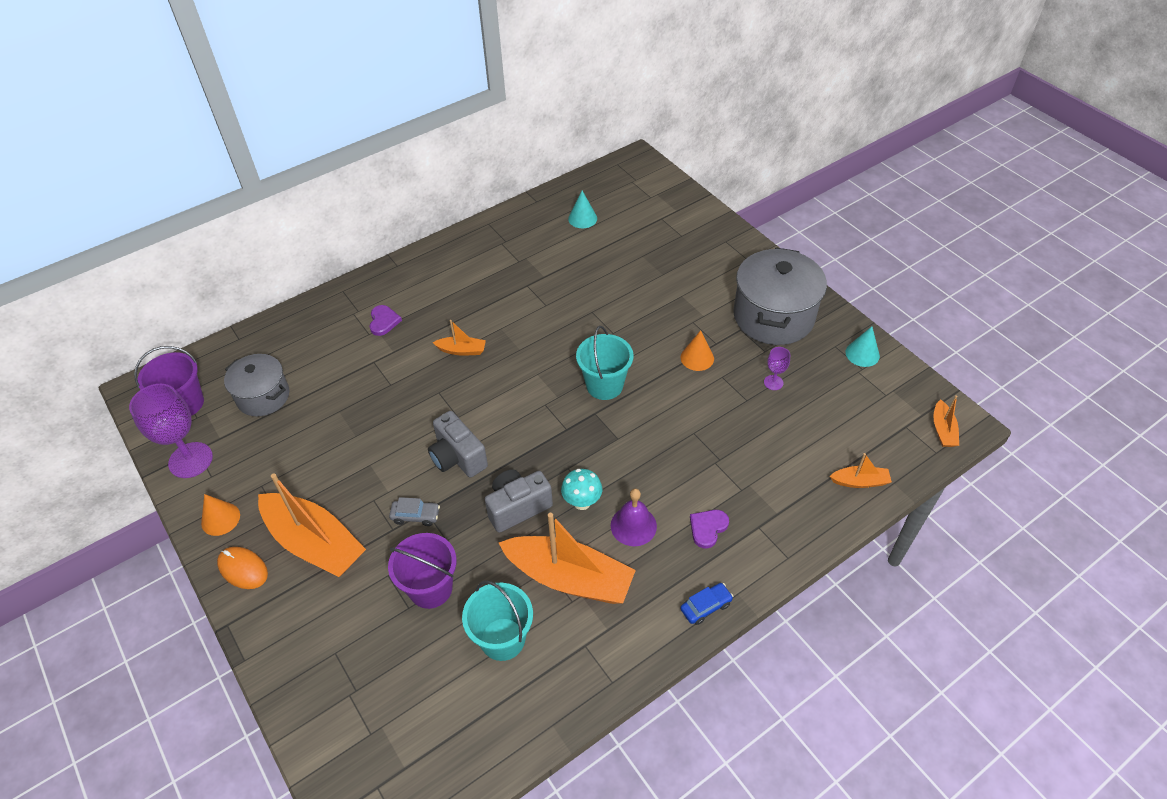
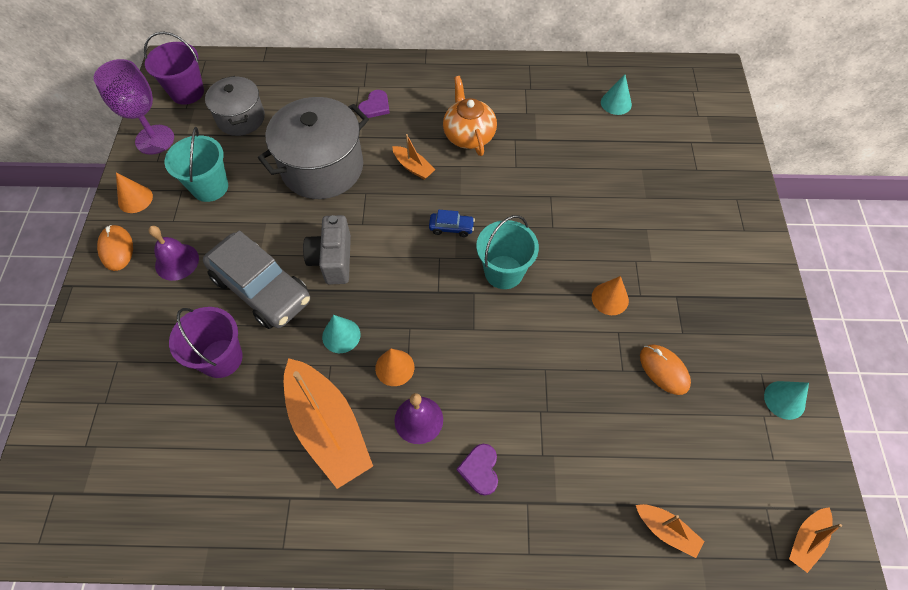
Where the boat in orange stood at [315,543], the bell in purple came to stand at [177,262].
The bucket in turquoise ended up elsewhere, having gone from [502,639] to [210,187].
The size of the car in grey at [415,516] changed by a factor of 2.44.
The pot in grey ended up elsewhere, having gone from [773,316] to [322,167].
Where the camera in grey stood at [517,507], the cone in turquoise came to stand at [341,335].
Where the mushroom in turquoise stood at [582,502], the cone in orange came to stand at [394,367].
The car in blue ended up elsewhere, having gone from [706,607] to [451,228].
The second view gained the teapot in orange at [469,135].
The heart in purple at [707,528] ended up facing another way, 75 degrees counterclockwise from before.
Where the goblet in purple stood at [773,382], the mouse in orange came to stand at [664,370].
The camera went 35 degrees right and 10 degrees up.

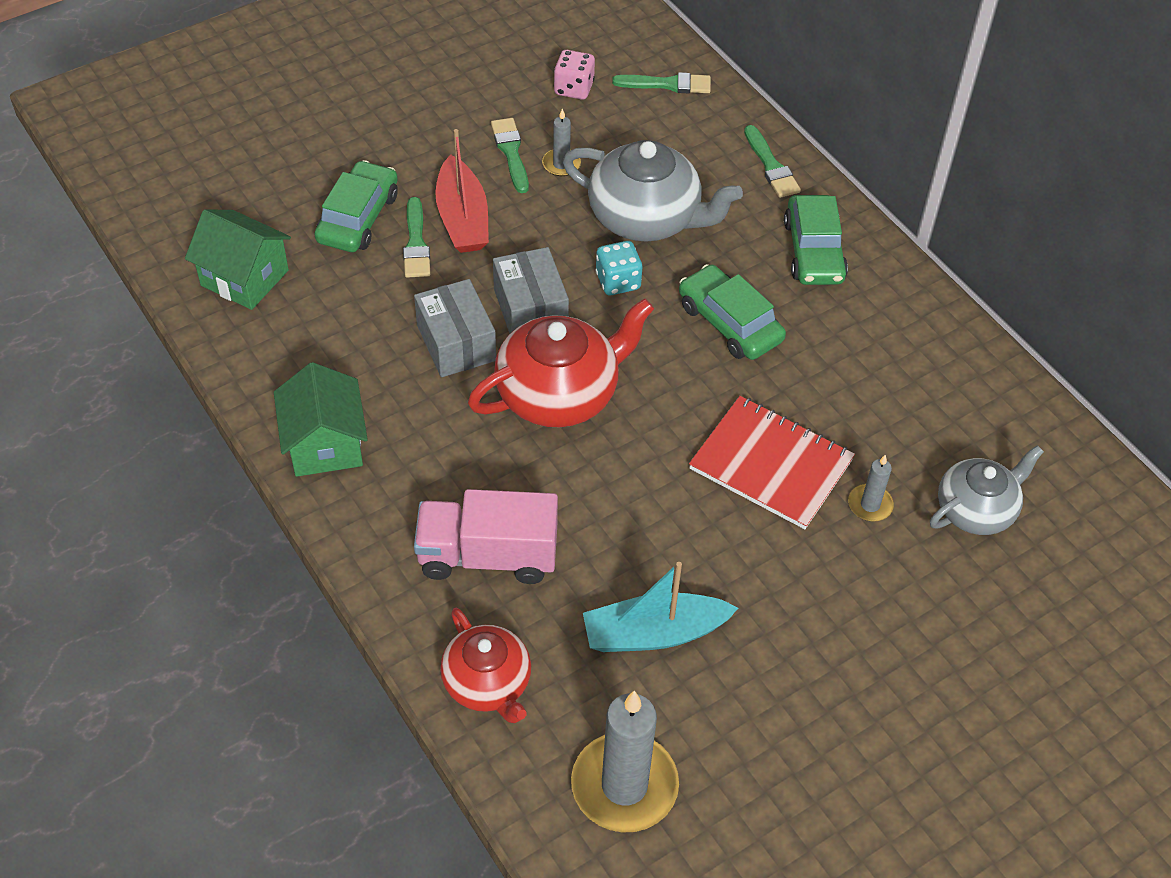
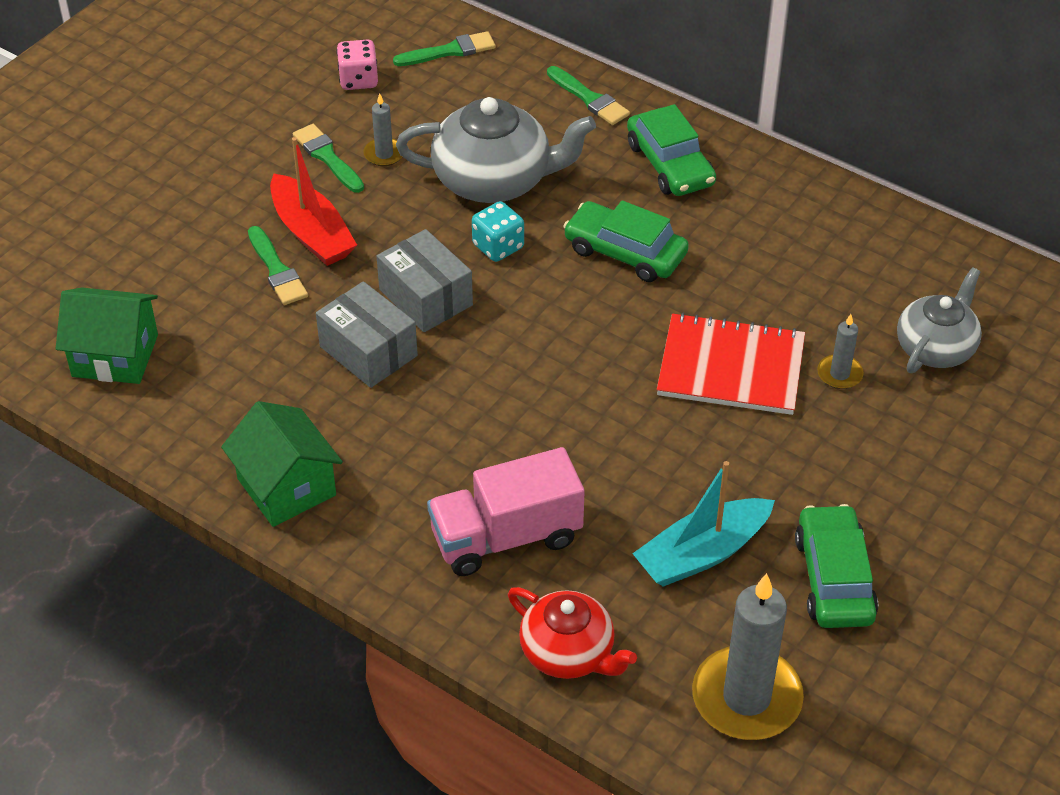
The car in green ended up elsewhere, having gone from [358,218] to [834,578].
The second view lost the teapot in red at [559,393].
The camera went 20 degrees left and 5 degrees down.

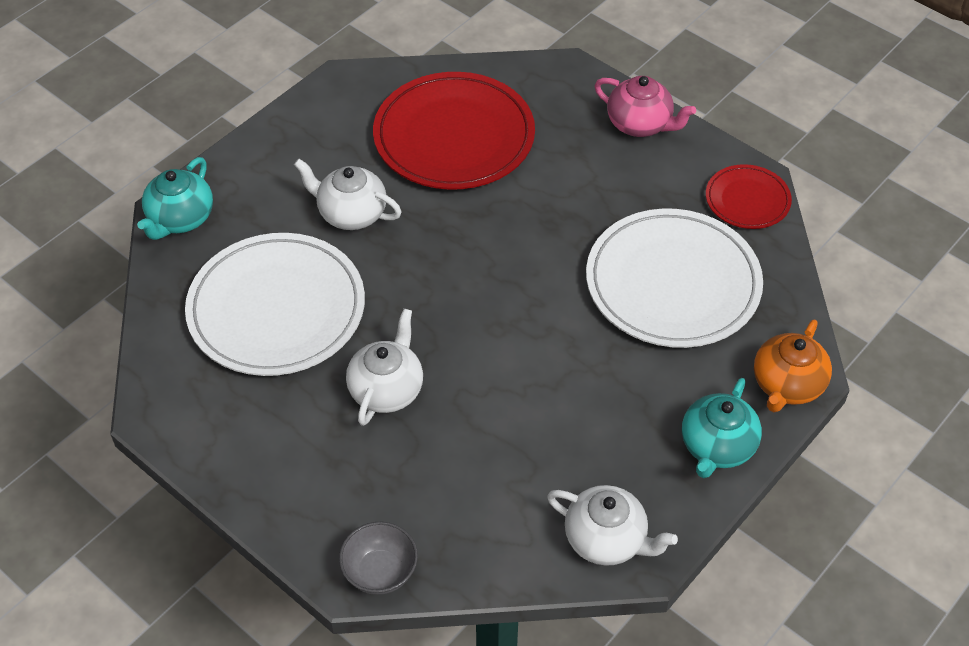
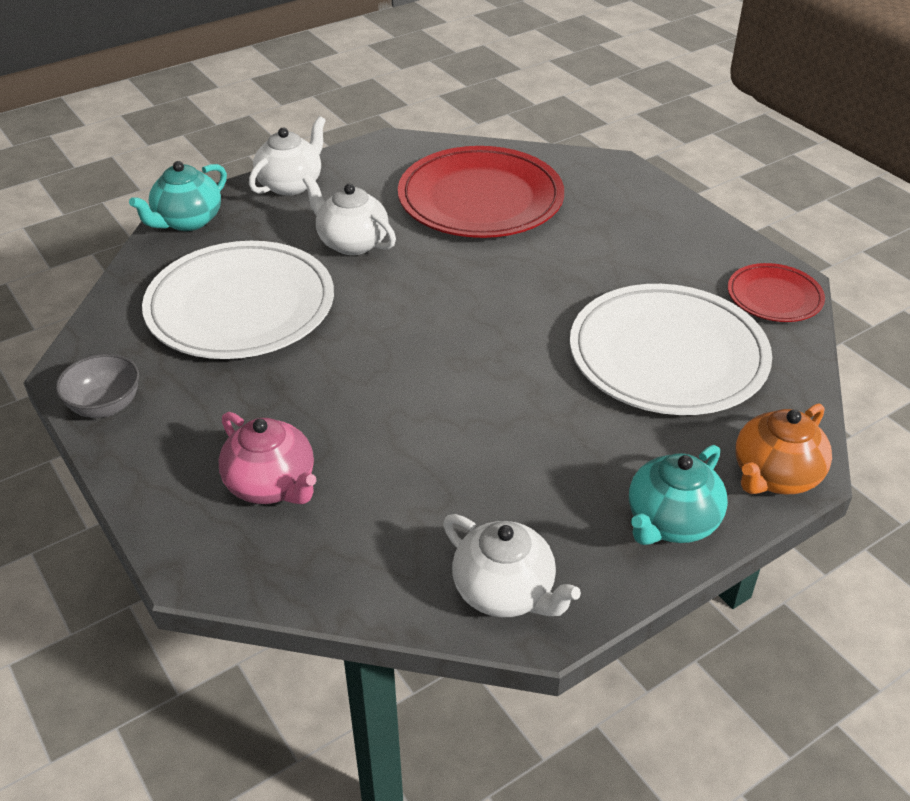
The bowl in grey ended up elsewhere, having gone from [380,572] to [105,406].
The teapot in pink ended up elsewhere, having gone from [640,124] to [272,485].
The teapot in white ended up elsewhere, having gone from [387,389] to [291,184].
The camera went 15 degrees right and 10 degrees down.

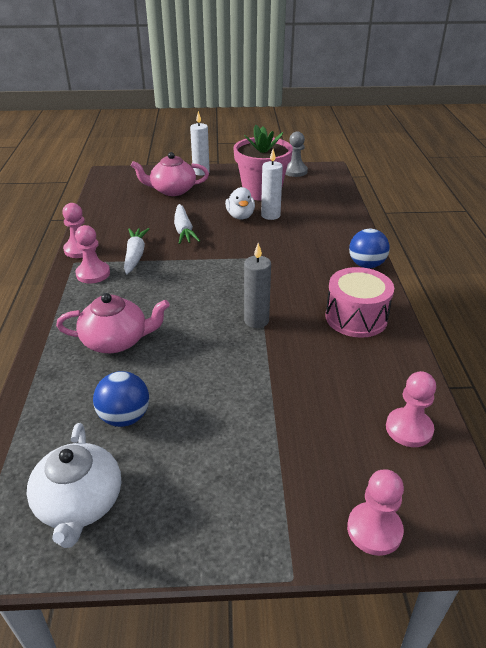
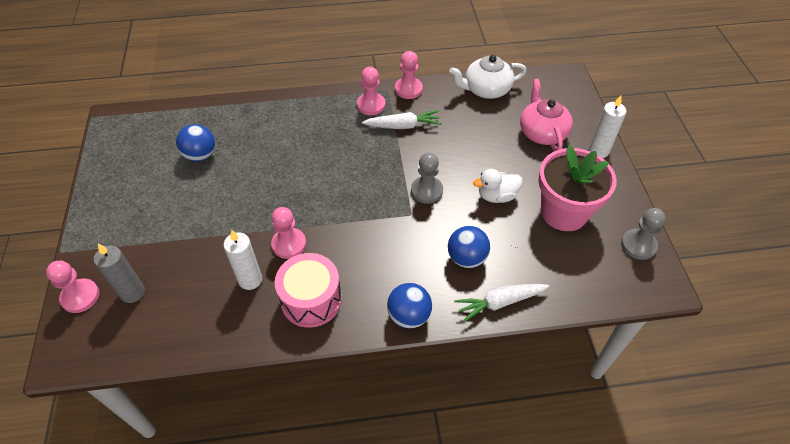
The candle in grey ended up elsewhere, having gone from [256,321] to [132,292].
The candle in white ended up elsewhere, having gone from [270,215] to [250,280].
The pawn in pink ended up elsewhere, having gone from [409,429] to [289,244].
The second view gained the pawn in grey at [426,191].
The second view gained the ball in blue at [466,258].
The teapot in white ended up elsewhere, having gone from [79,503] to [486,89].
The carrot in white ended up elsewhere, having gone from [184,230] to [499,303].
The second view lost the teapot in pink at [116,341].
The camera went 85 degrees right and 15 degrees up.

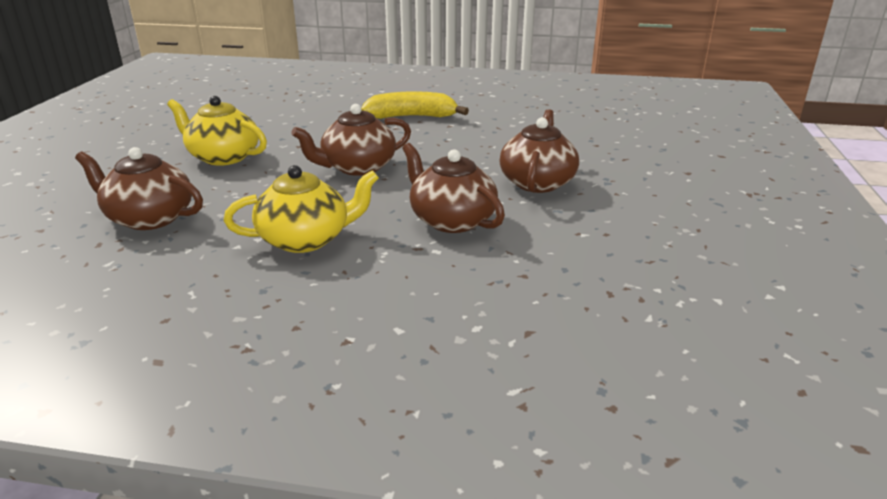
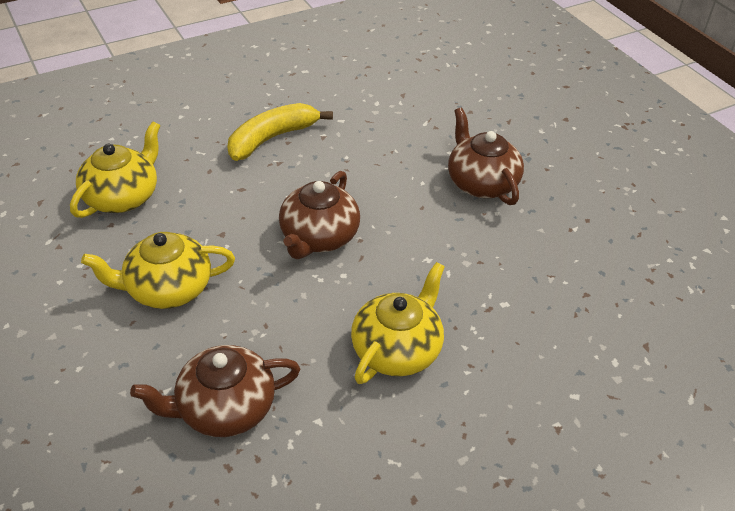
The second view gained the teapot in yellow at [123,197].
The second view lost the teapot in brown at [451,220].
The camera went 40 degrees left and 15 degrees up.

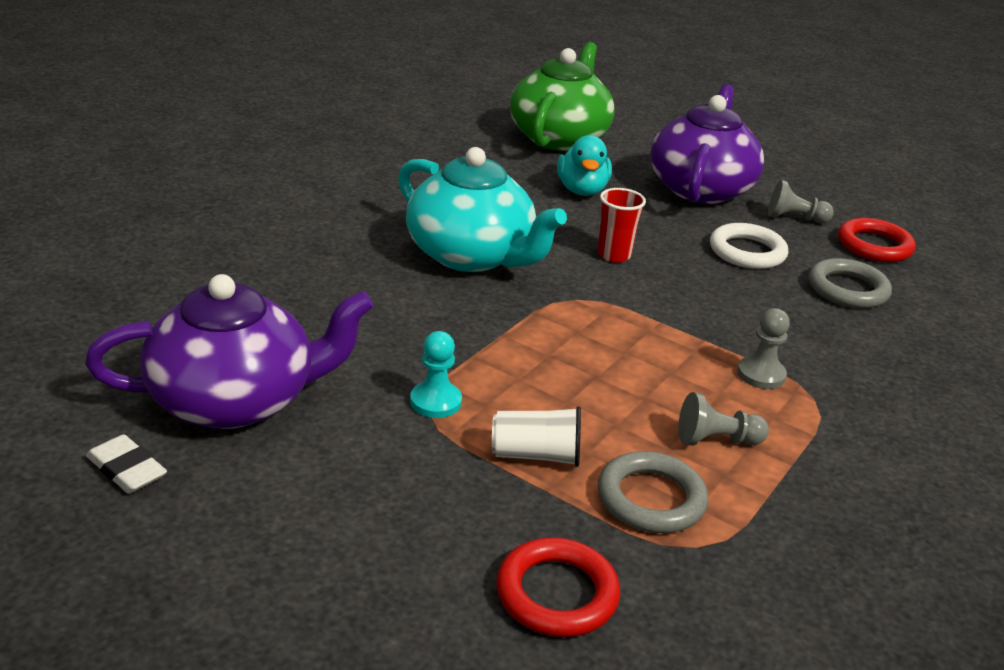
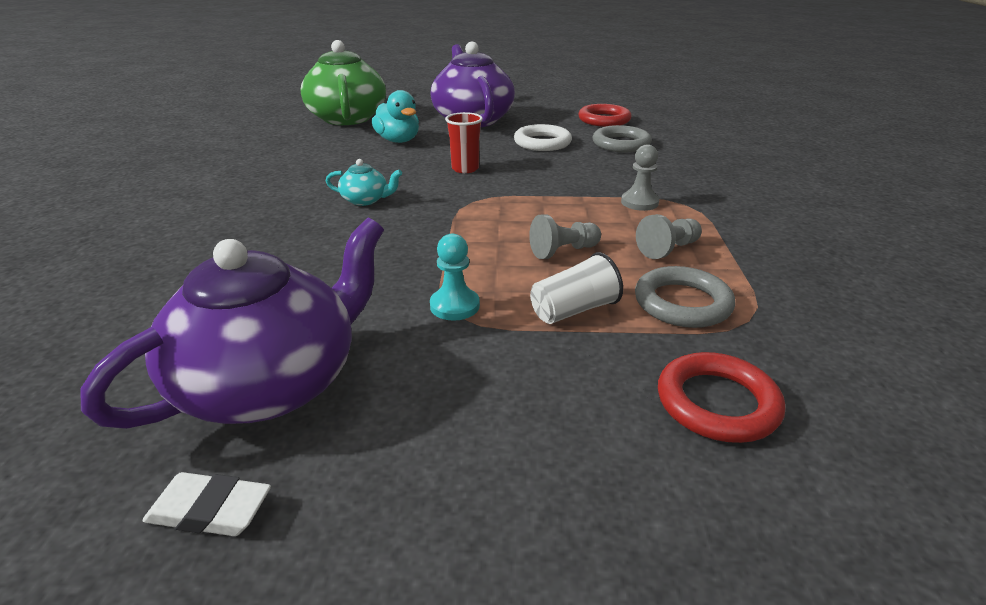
The size of the teapot in turquoise at [472,256] changed by a factor of 0.42.
The pawn in grey ended up elsewhere, having gone from [794,218] to [563,251].
The camera went 30 degrees left and 0 degrees up.

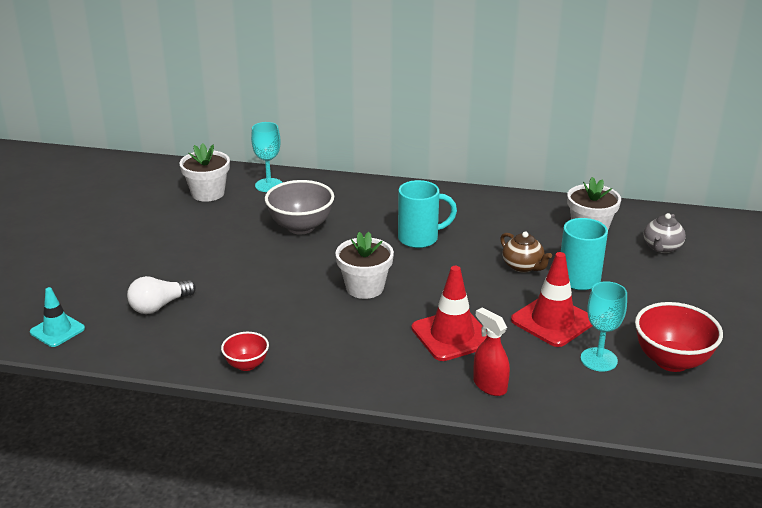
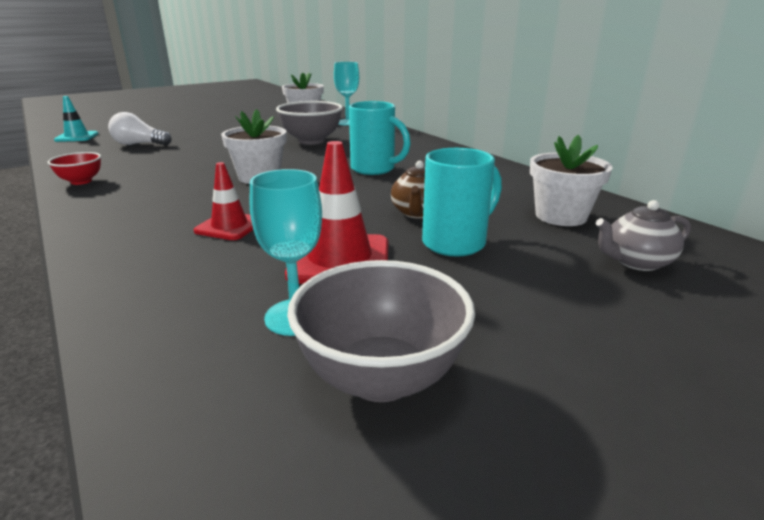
The size of the traffic cone in red at [452,335] changed by a factor of 0.63.
What was the bowl in red at [671,361] turned into the bowl in grey at [381,378].
The second view lost the spray bottle in red at [489,385].
The camera went 45 degrees right and 5 degrees down.

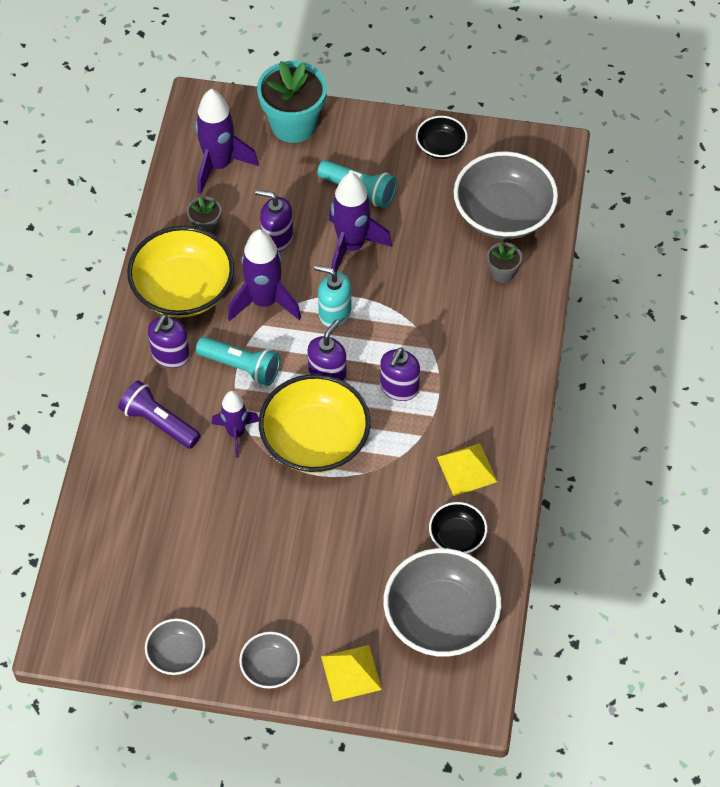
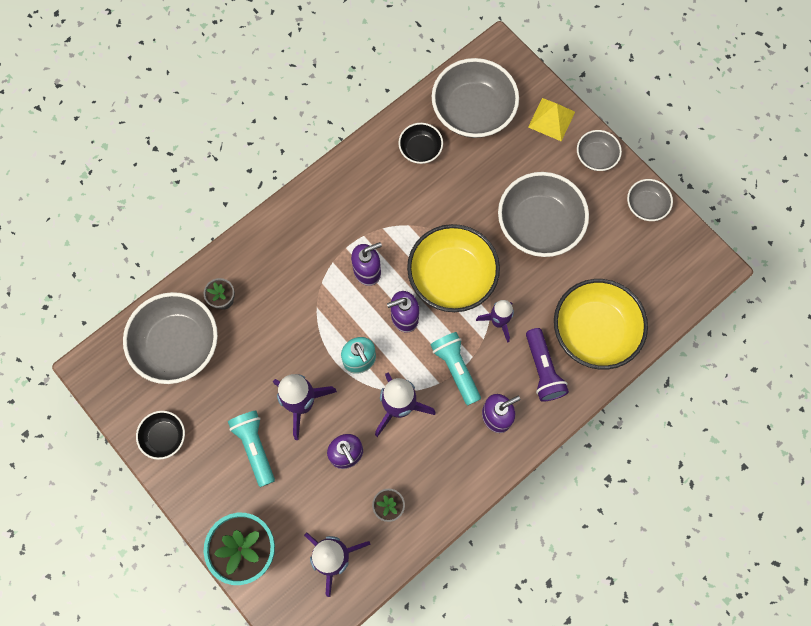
The second view gained the bowl in grey at [539,224].
The bowl in yellow ended up elsewhere, having gone from [183,289] to [594,331].
The second view lost the pyramid in yellow at [467,469].
The camera went 140 degrees left and 15 degrees up.

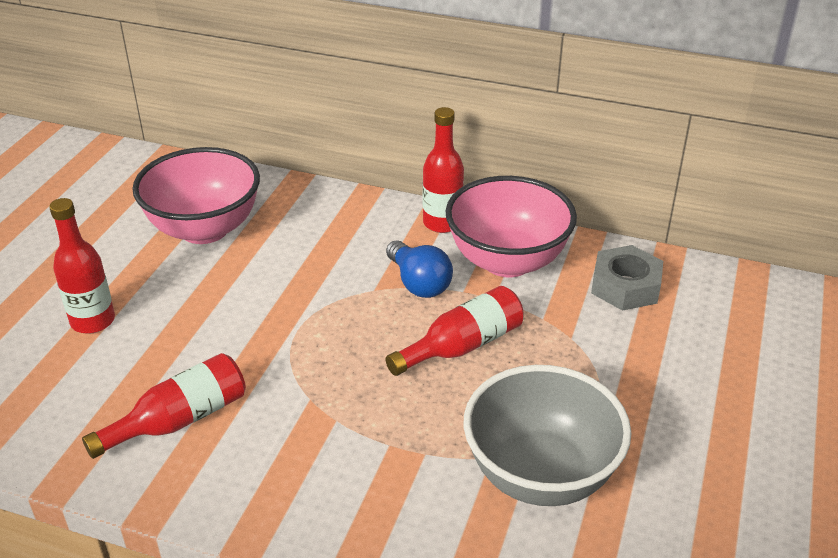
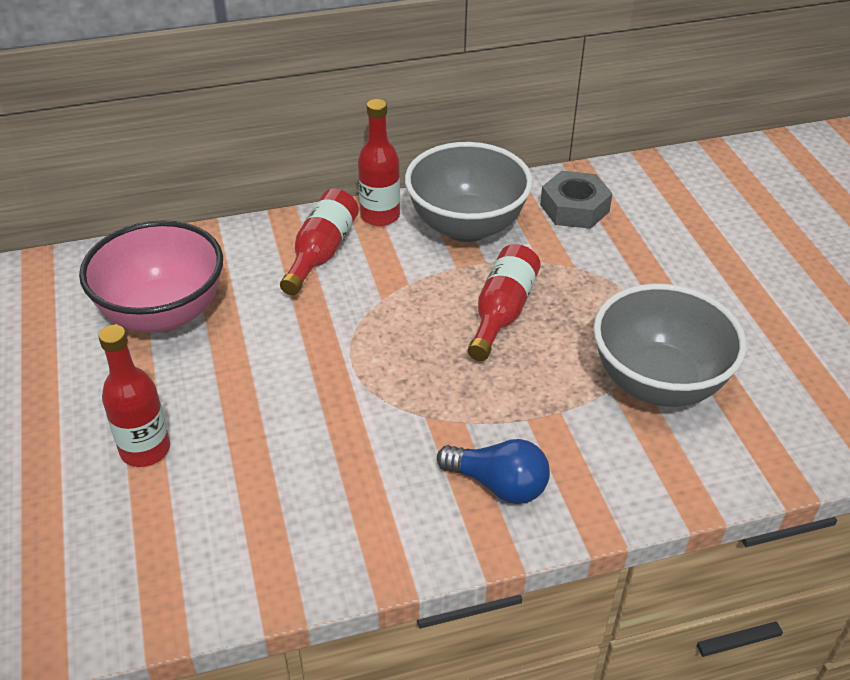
The bottle in red ended up elsewhere, having gone from [179,420] to [321,253].
What was the bowl in pink at [507,261] turned into the bowl in grey at [466,226].
The light bulb in blue ended up elsewhere, having gone from [419,283] to [498,485].
The camera went 35 degrees left and 5 degrees up.

